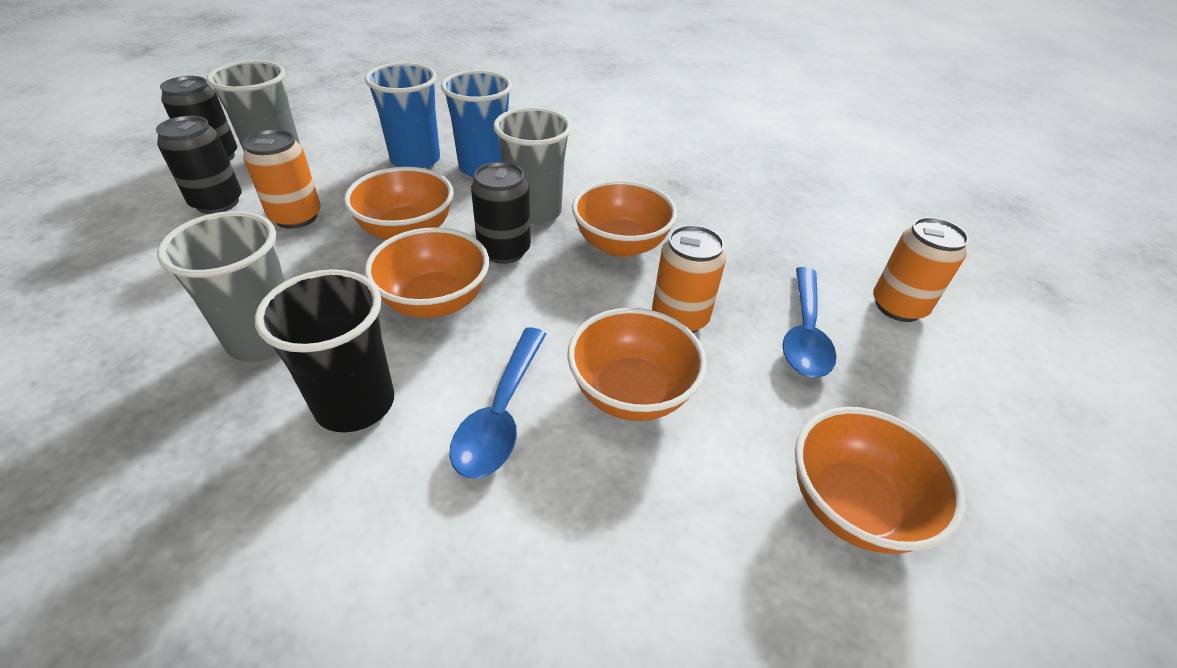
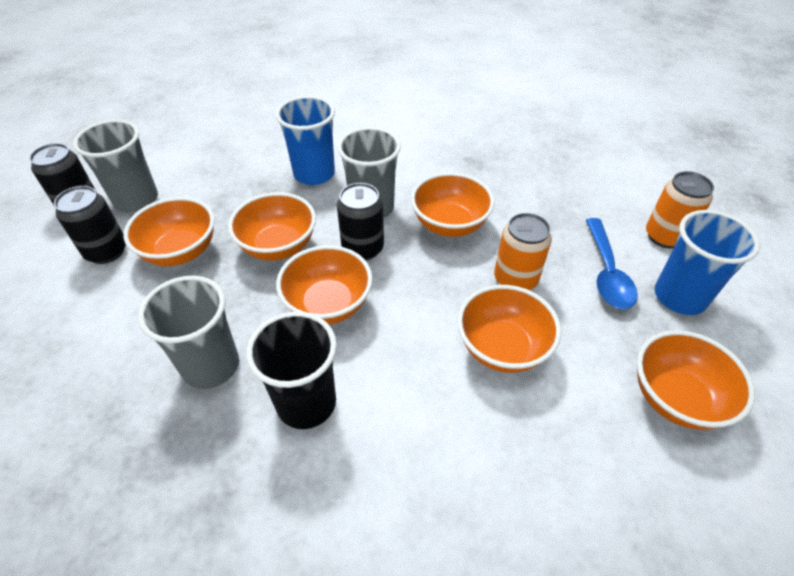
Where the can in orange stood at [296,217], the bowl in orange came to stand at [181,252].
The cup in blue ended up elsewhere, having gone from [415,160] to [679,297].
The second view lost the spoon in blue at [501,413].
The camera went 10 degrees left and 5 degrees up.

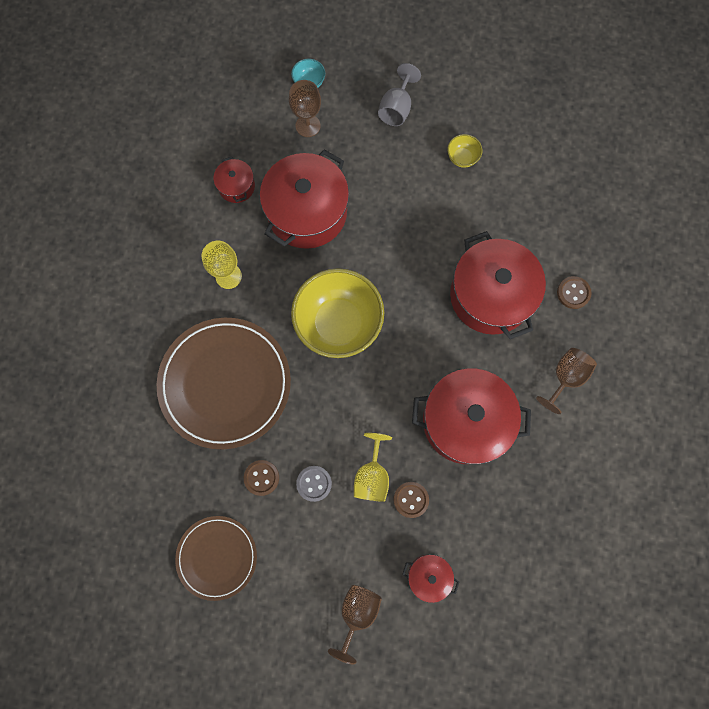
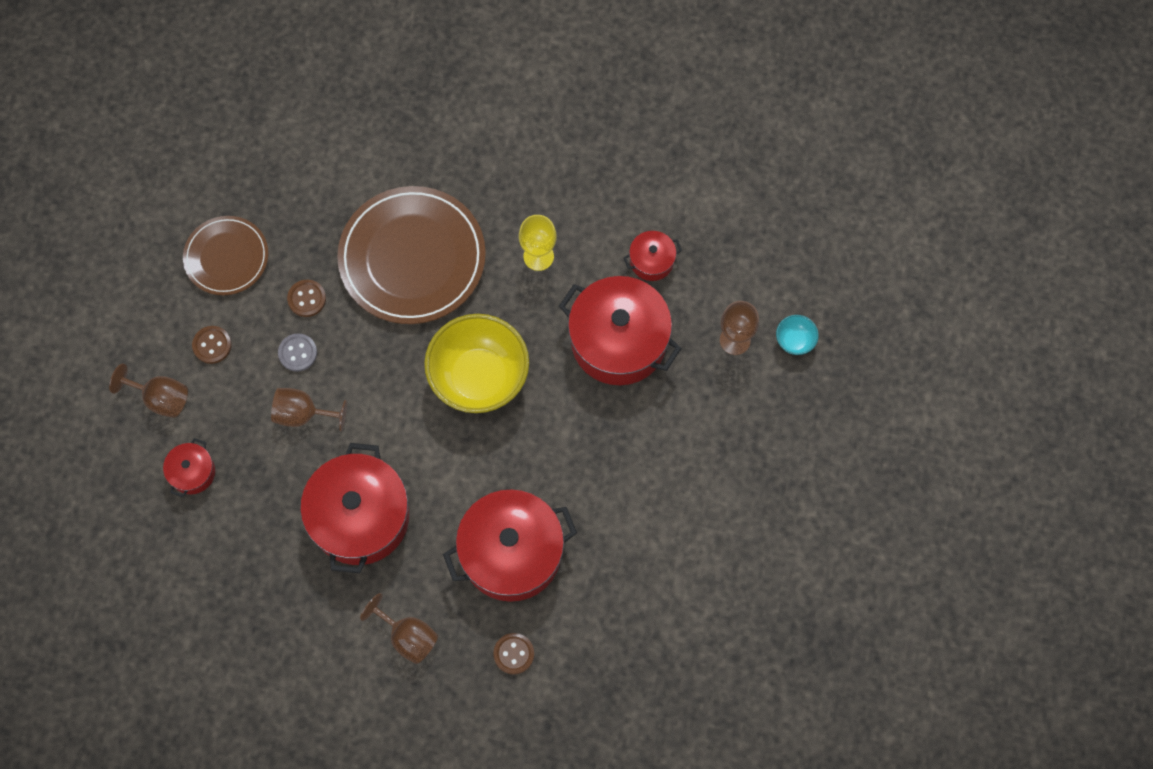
The button in brown ended up elsewhere, having gone from [411,499] to [212,345].
What was the goblet in yellow at [372,476] turned into the goblet in brown at [303,414].
The second view lost the goblet in grey at [396,108].
The second view lost the bowl in yellow at [462,158].
The camera went 90 degrees right and 5 degrees down.

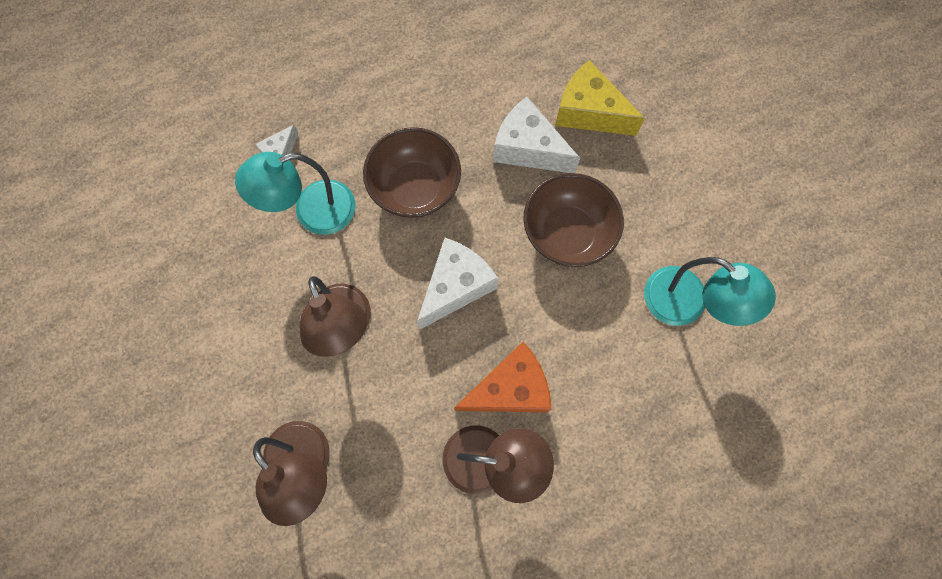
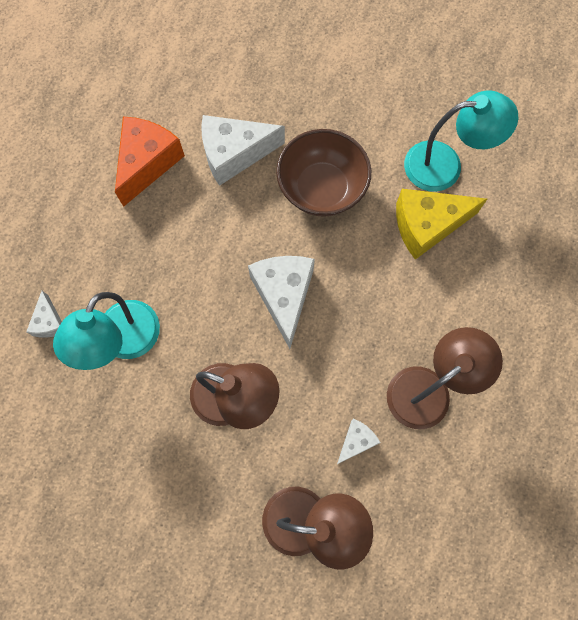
The cheese in orange ended up elsewhere, having gone from [510,389] to [147,163].
The second view gained the cheese in white at [356,441].
The cheese in yellow ended up elsewhere, having gone from [589,112] to [427,225].
The second view lost the bowl in brown at [415,188].
The camera went 45 degrees left and 0 degrees up.

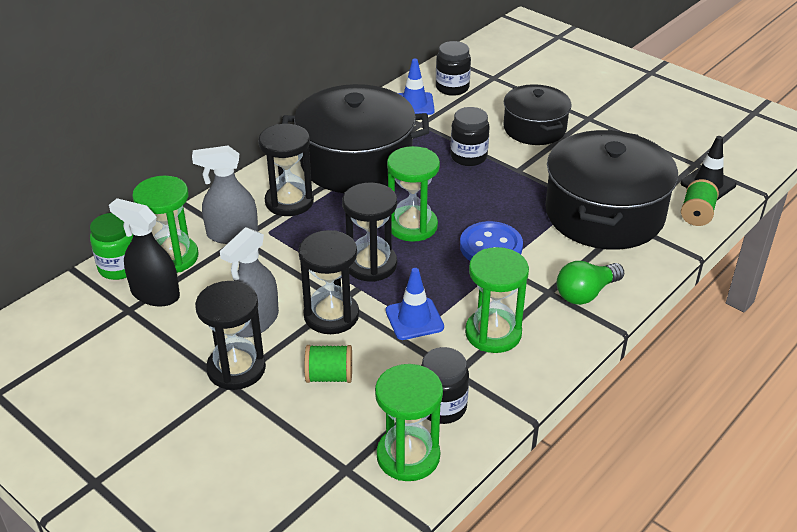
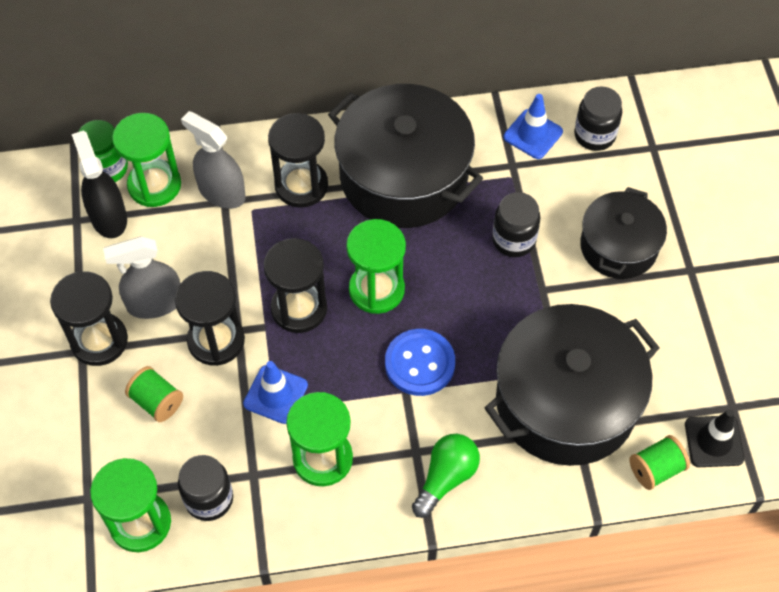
The light bulb in green at [586,293] ended up facing another way, 120 degrees clockwise from before.
The camera went 40 degrees right and 20 degrees up.

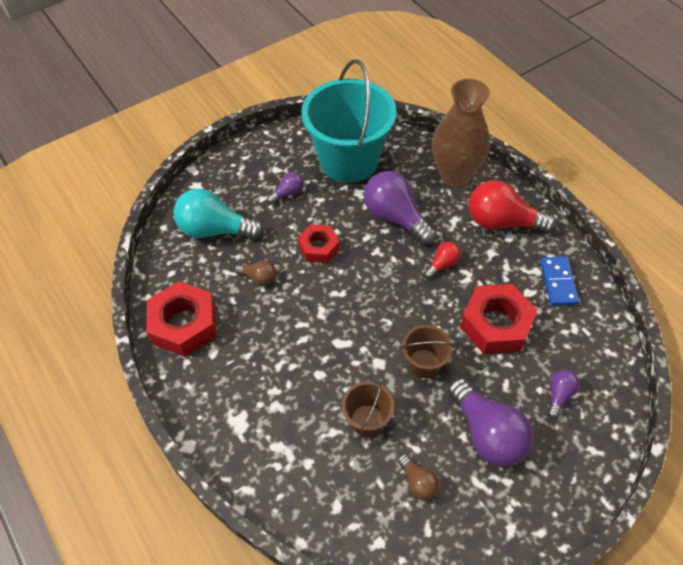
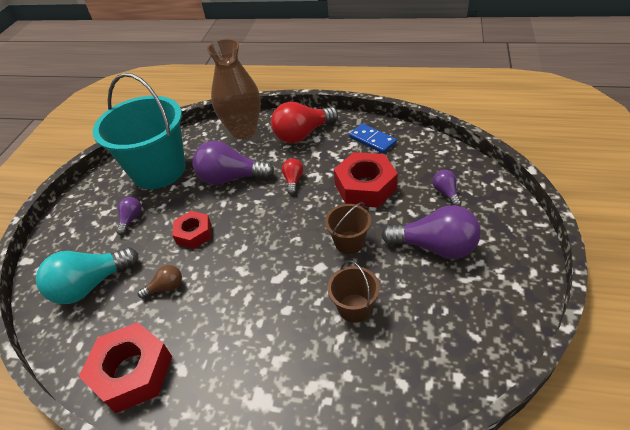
The second view lost the light bulb in brown at [418,482].
The camera went 40 degrees left and 10 degrees down.

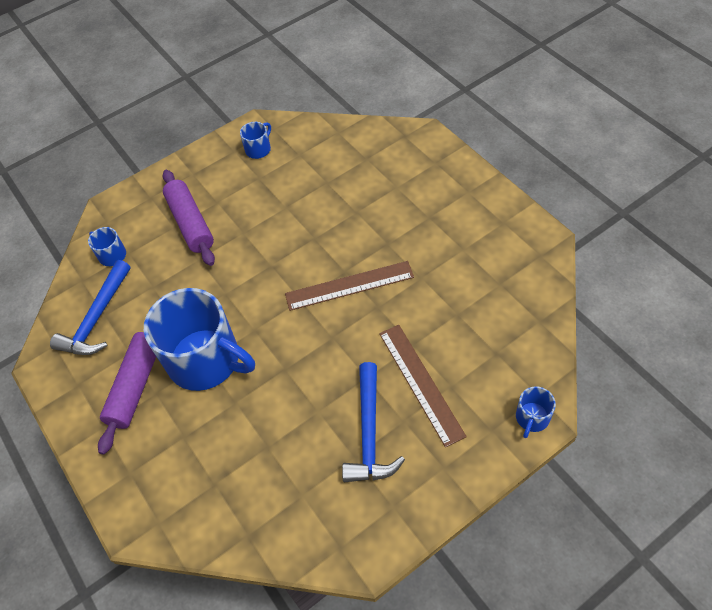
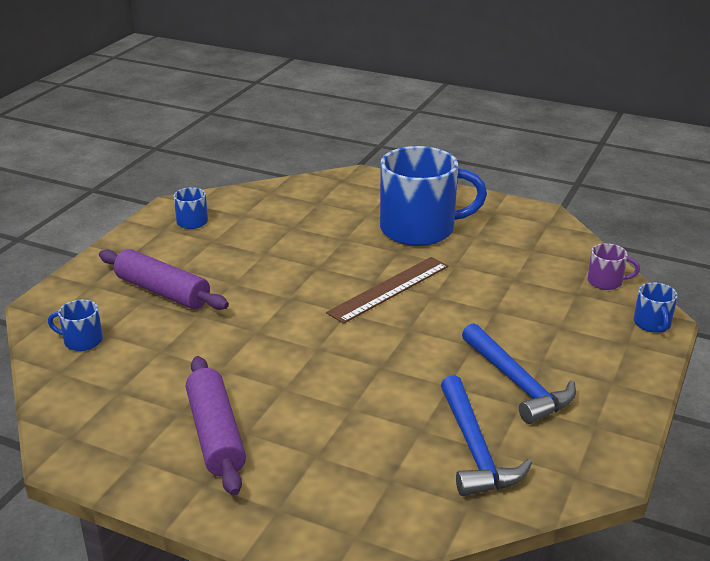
The mug in blue ended up elsewhere, having gone from [206,360] to [420,229].
The hammer in blue ended up elsewhere, having gone from [97,318] to [475,449].
The second view gained the mug in purple at [606,281].
The second view lost the ruler in brown at [420,383].
The camera went 35 degrees left and 25 degrees down.

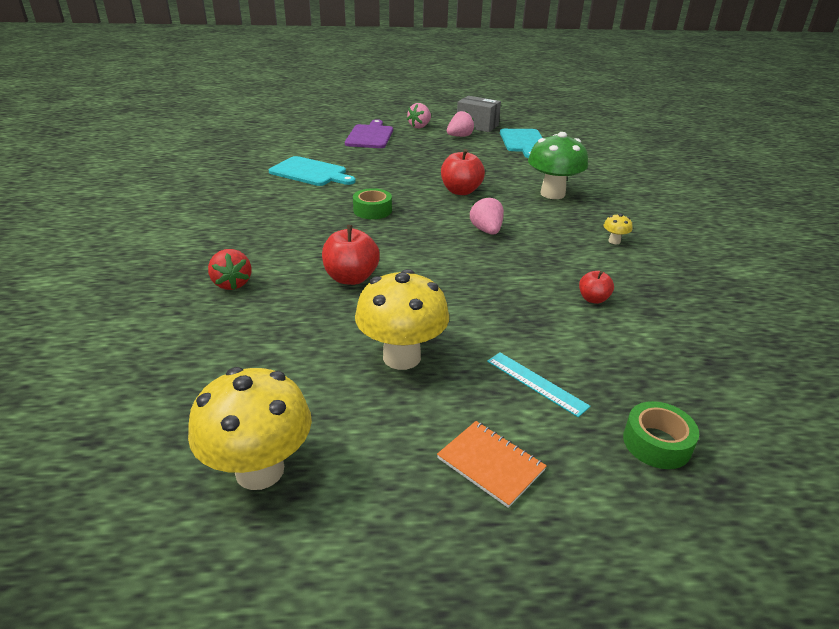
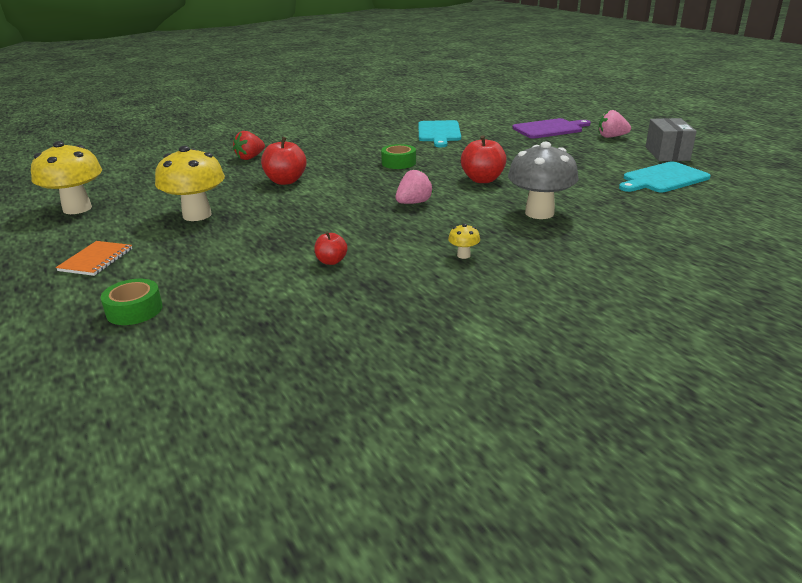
What was the mushroom in green at [552,194] turned into the mushroom in grey at [539,213].
The second view lost the strawberry in pink at [459,136].
The second view lost the ruler in turquoise at [536,383].
The camera went 65 degrees right and 5 degrees down.

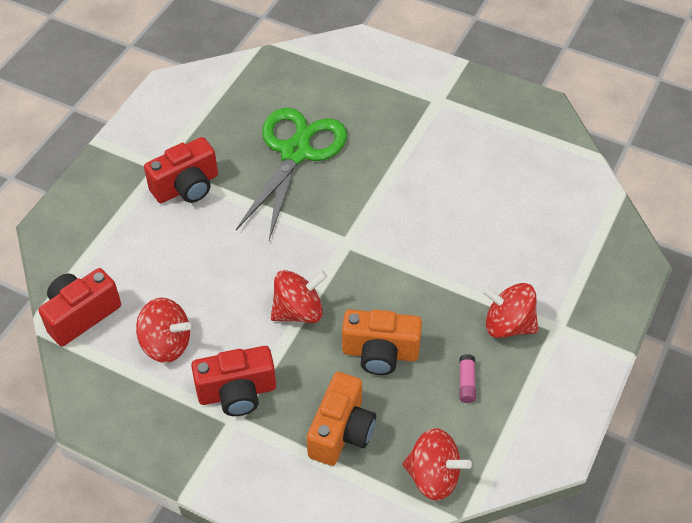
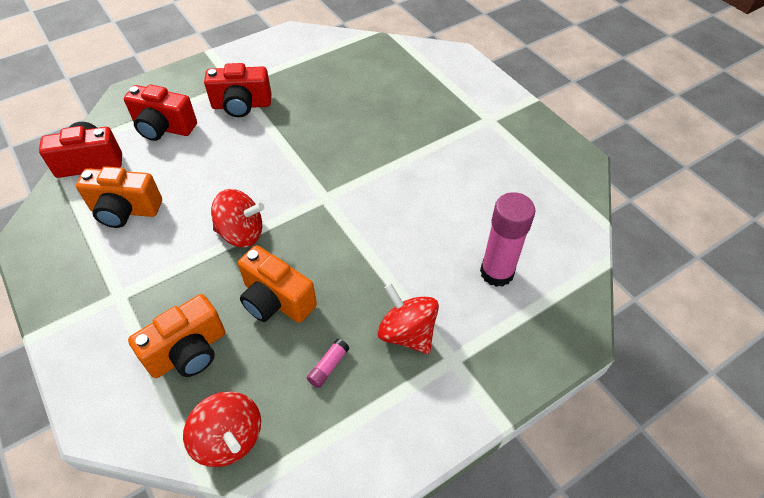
Where the spinning top in red stood at [166,344], the camera in orange came to stand at [125,210].
The camera in red ended up elsewhere, having gone from [237,392] to [164,128].
The second view gained the glue stick in pink at [497,272].
The second view lost the scissors in green at [296,152].
The camera went 30 degrees right and 0 degrees up.

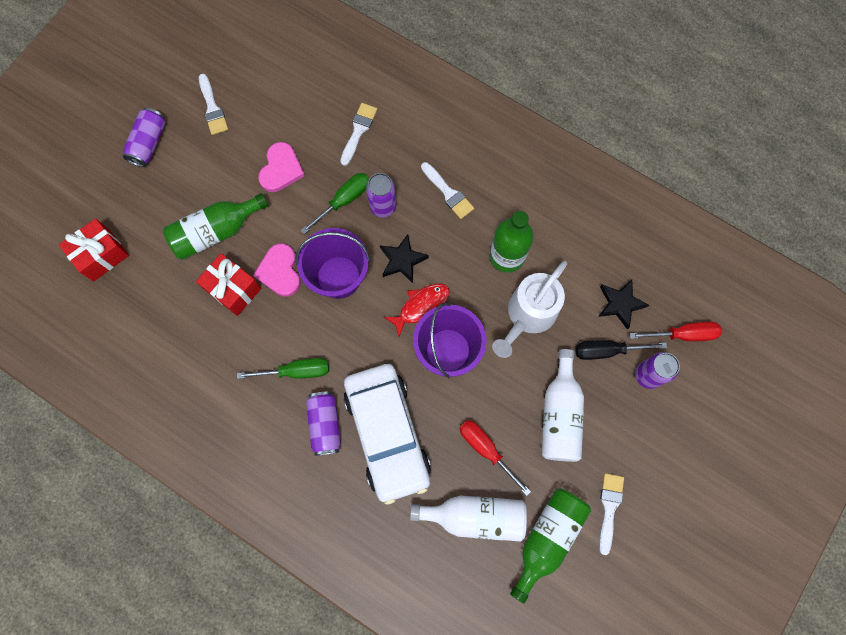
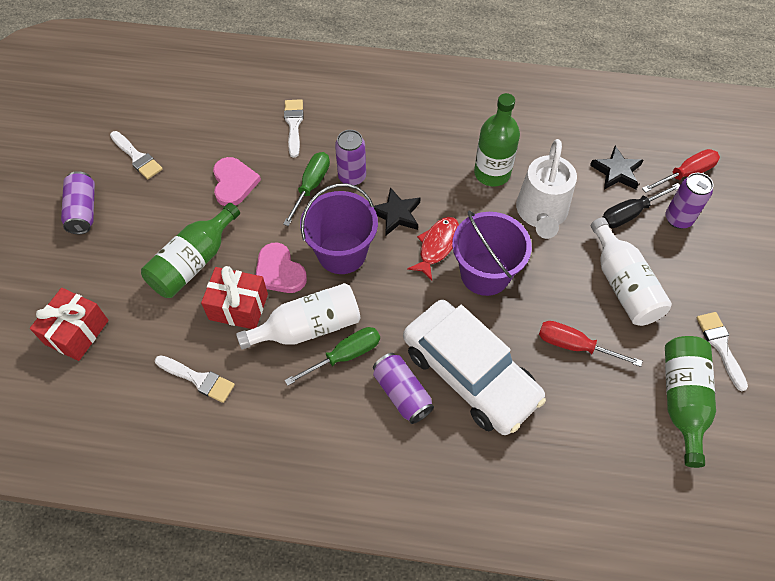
The brush in white ended up elsewhere, having gone from [448,193] to [198,379].
The bottle in white ended up elsewhere, having gone from [475,516] to [308,327].
The camera went 25 degrees left and 15 degrees down.

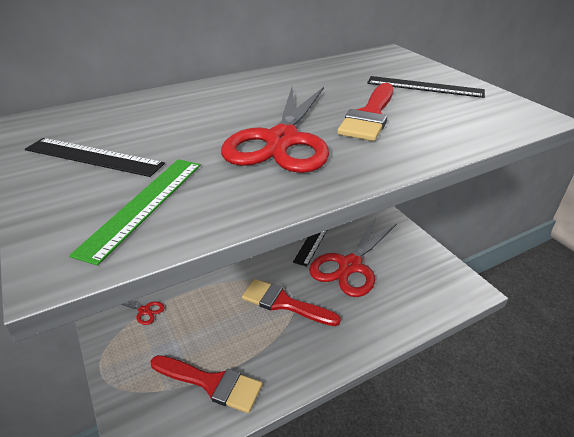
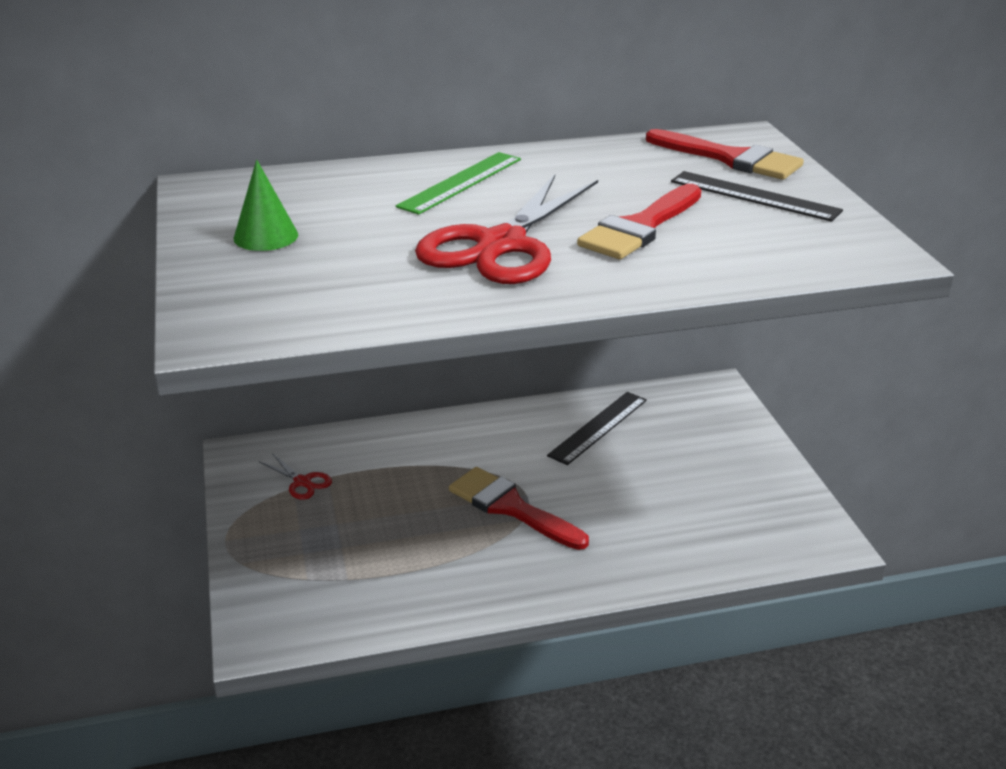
Where the ruler in black stood at [93,157], the cone in green came to stand at [265,236].
The ruler in green ended up elsewhere, having gone from [143,205] to [460,182].
The brush in red ended up elsewhere, having gone from [211,383] to [731,159].
The second view lost the scissors in red at [350,266].
The camera went 15 degrees right and 5 degrees down.

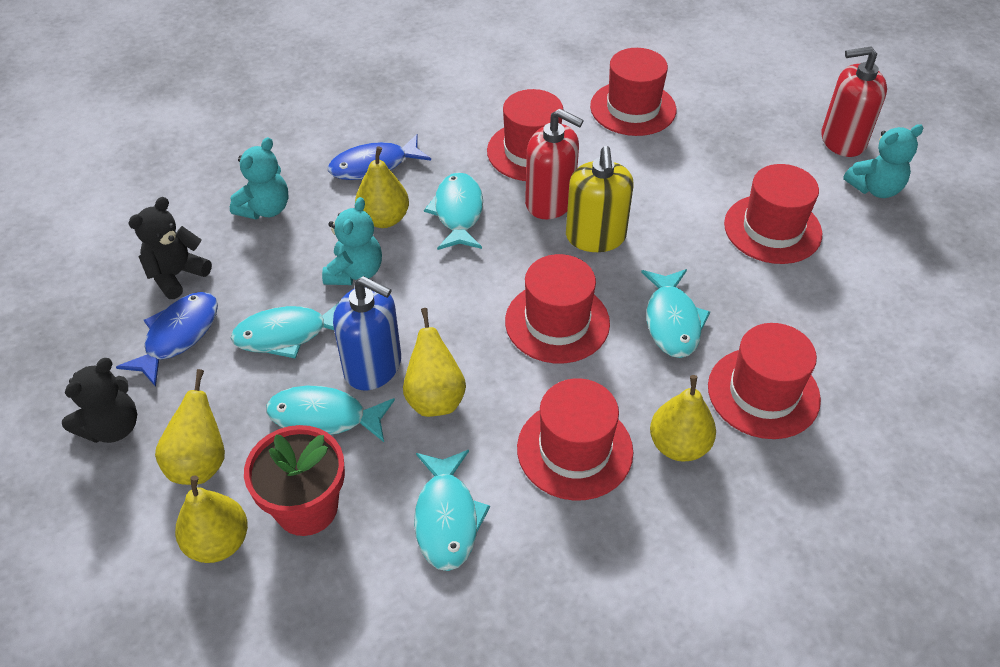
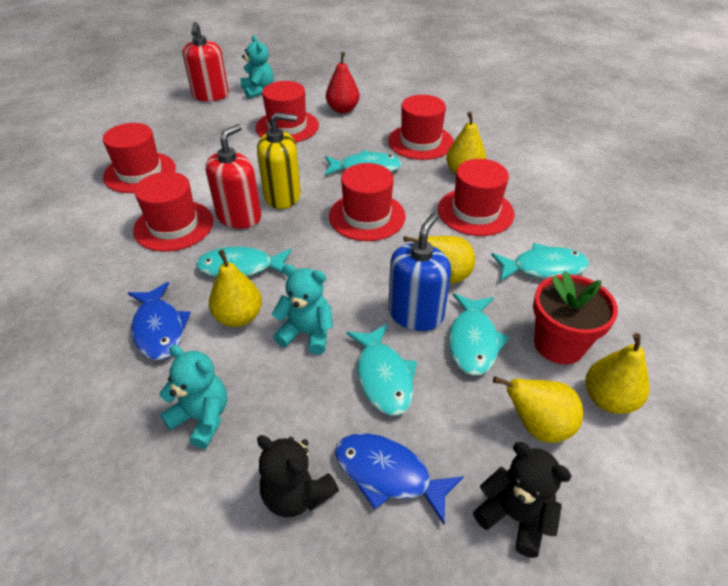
The second view gained the pear in red at [343,109].
The camera went 90 degrees left and 5 degrees down.

